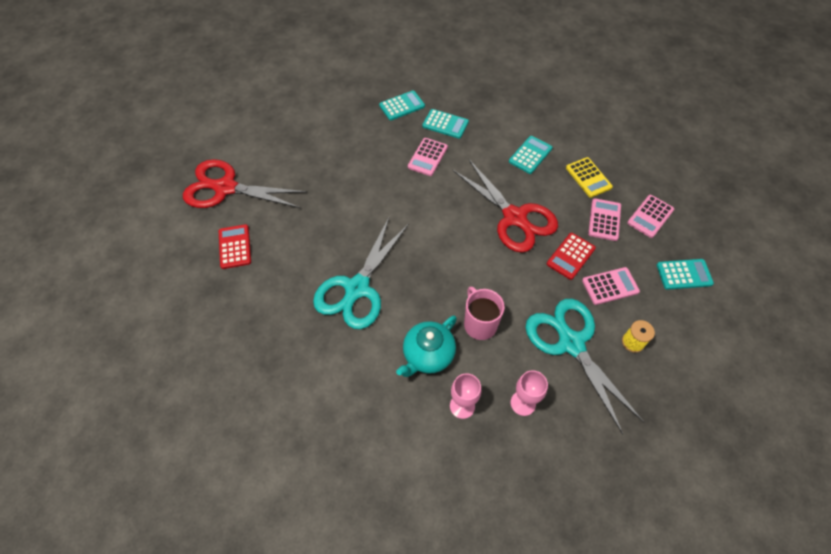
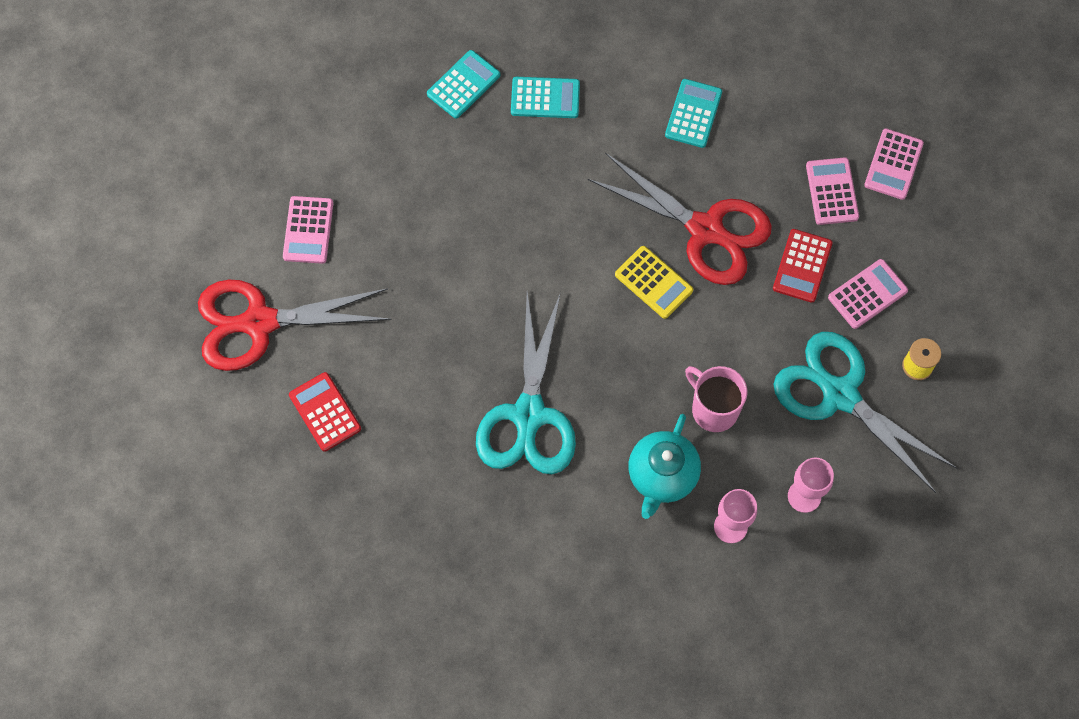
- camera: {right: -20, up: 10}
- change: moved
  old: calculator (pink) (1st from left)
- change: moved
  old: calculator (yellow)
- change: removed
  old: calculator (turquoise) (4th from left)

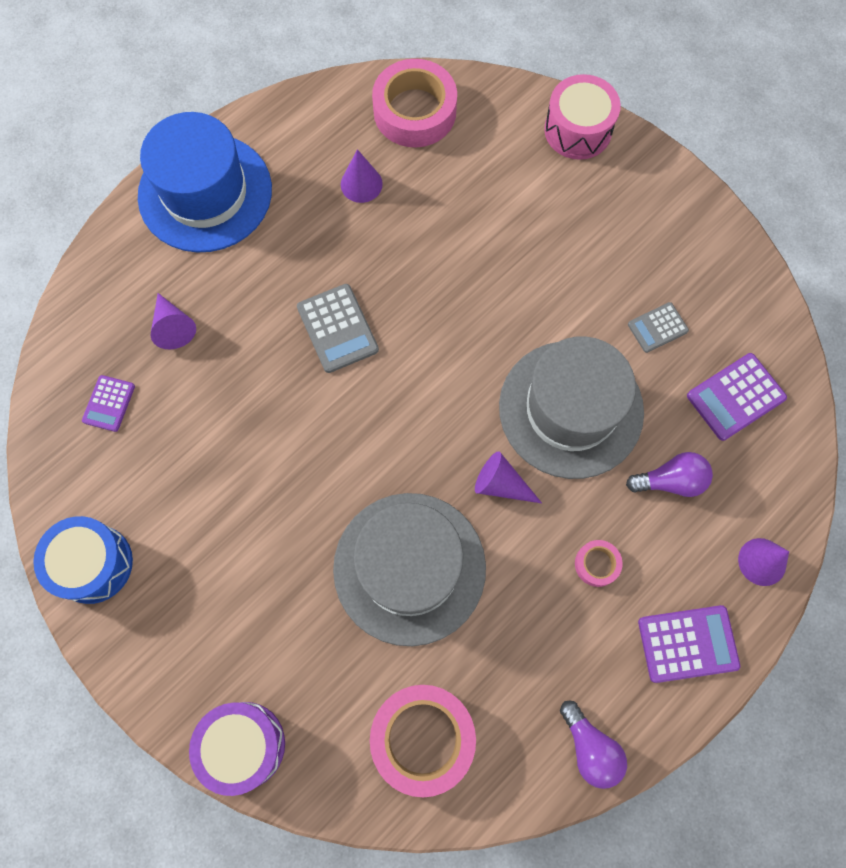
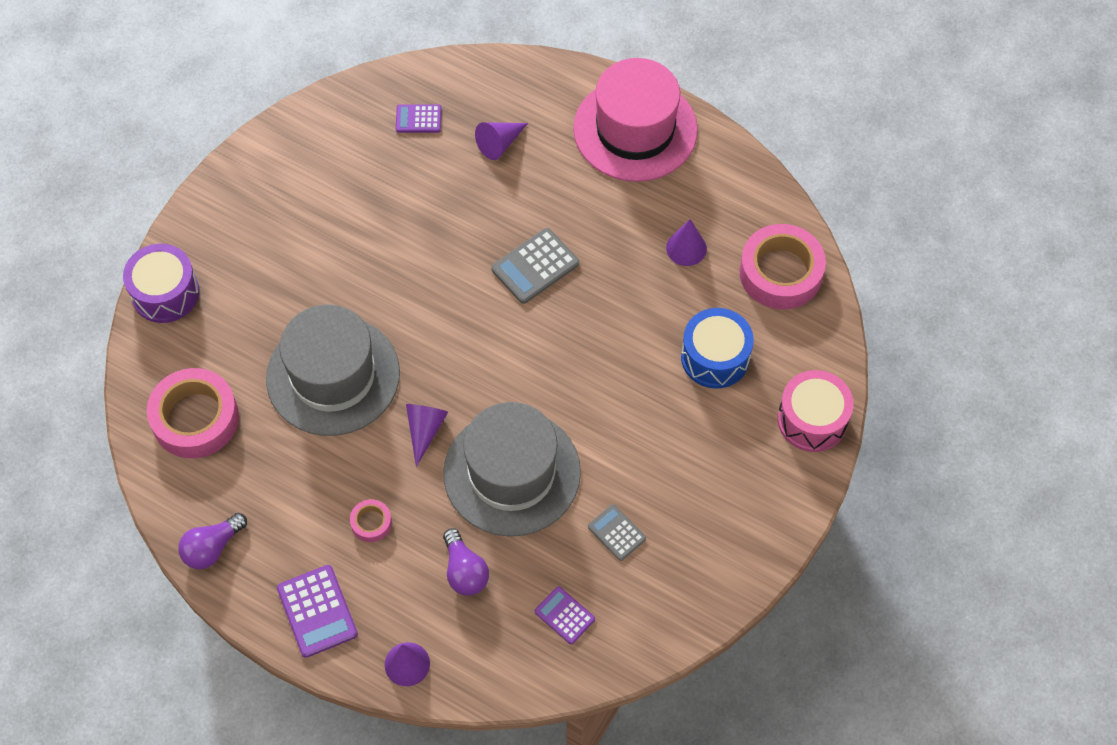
- camera: {right: 75, up: -10}
- change: moved
  old: drum (blue)
- change: recoloured
  old: hat (blue)
  new: hat (pink)
- change: resized
  old: calculator (purple) (3rd from left)
  factor: 0.63

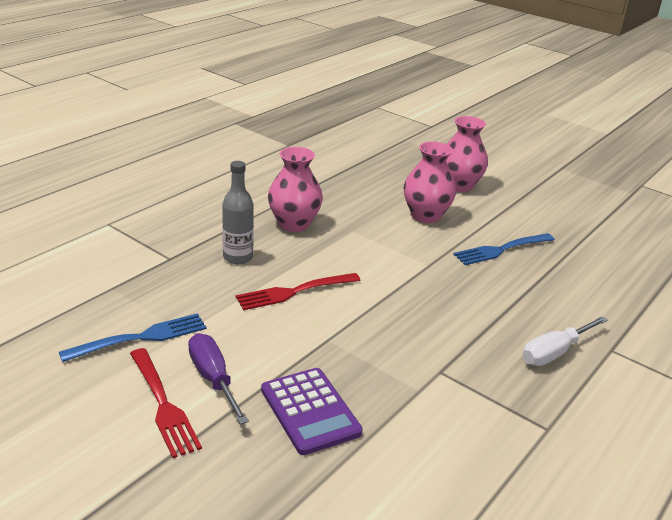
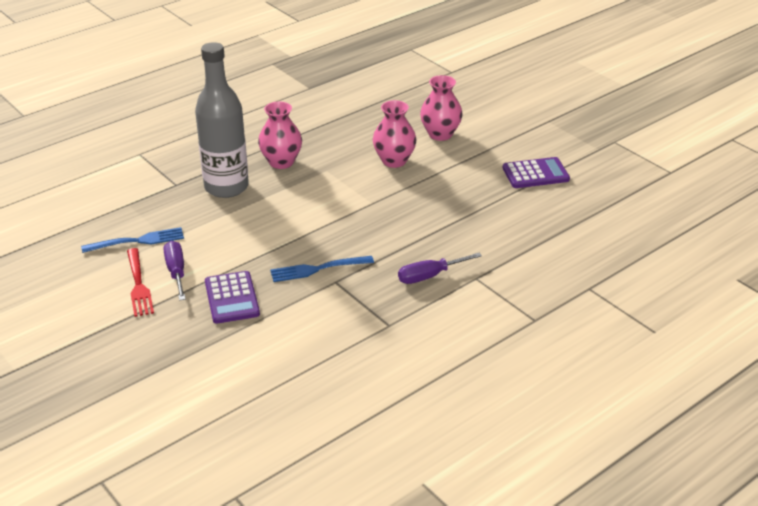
- camera: {right: 15, up: 5}
- change: resized
  old: bottle (grey)
  factor: 1.94
- change: removed
  old: fork (red) (2nd from left)
- change: moved
  old: fork (blue) (2nd from left)
- change: recoloured
  old: screwdriver (white)
  new: screwdriver (purple) (2nd from left)
- change: added
  new: calculator (purple) (2nd from left)

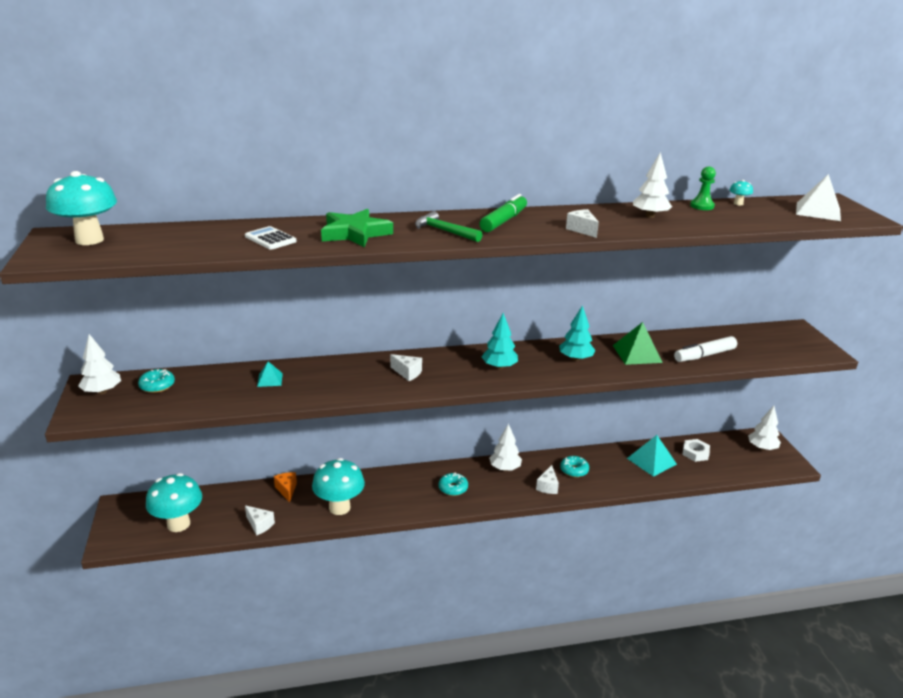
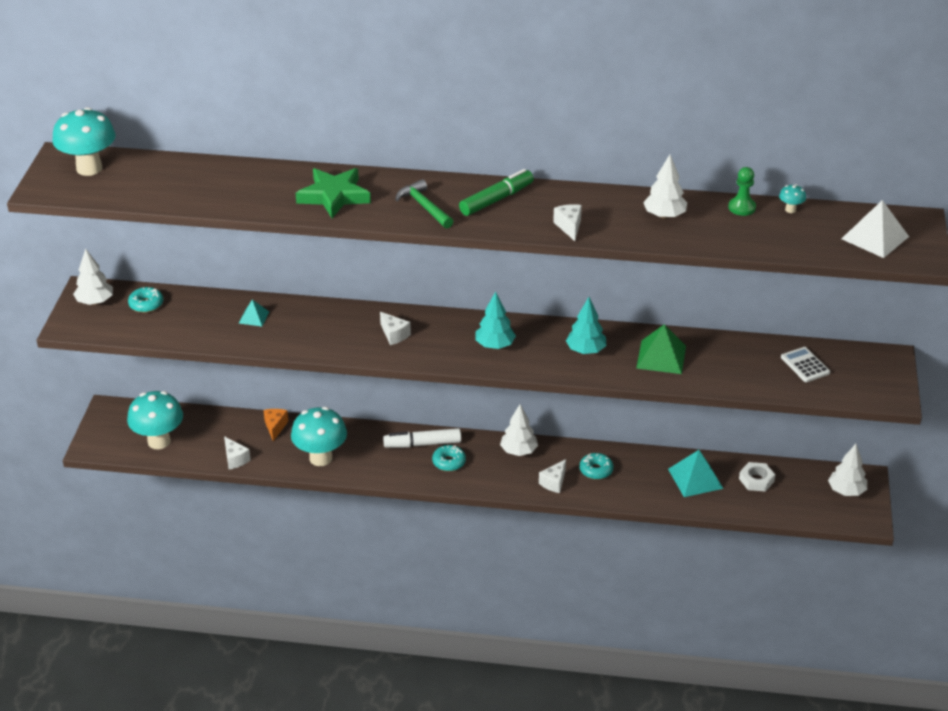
- camera: {right: 20, up: 10}
- change: moved
  old: calculator (white)
- change: moved
  old: marker (white)

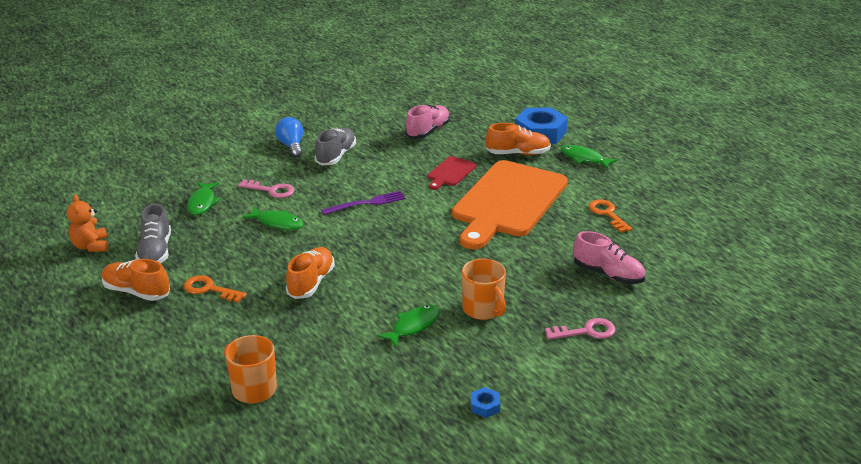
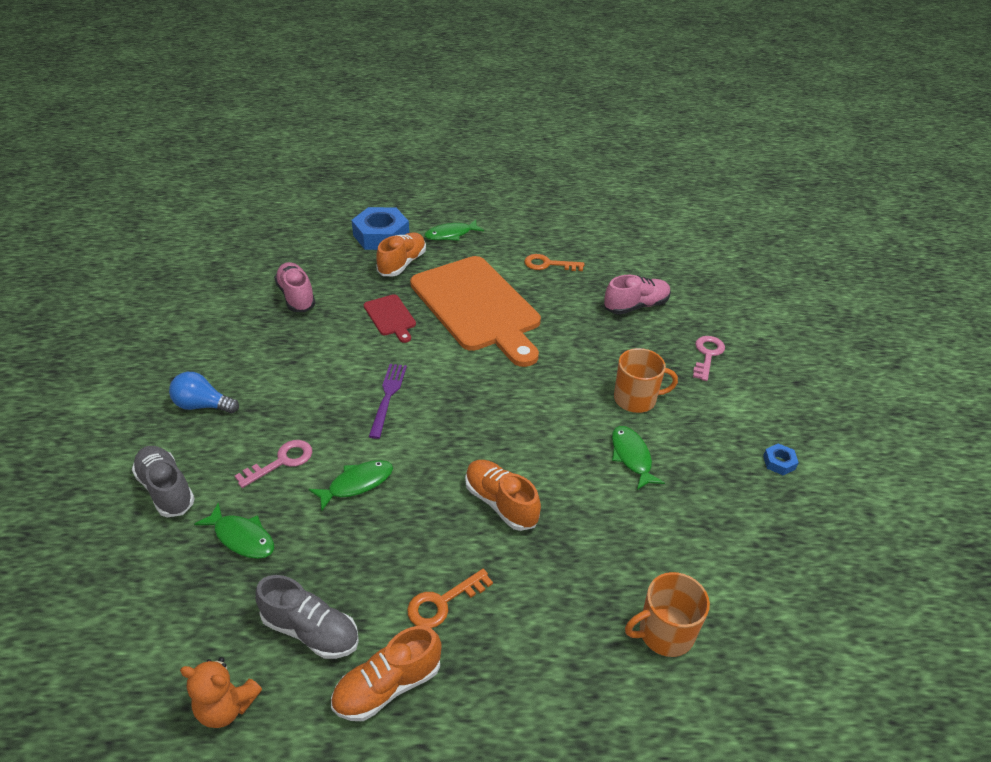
- camera: {right: -60, up: 10}
- change: moved
  old: shoe (grey) (2nd from left in the first image)
  new: shoe (grey) (1st from left)

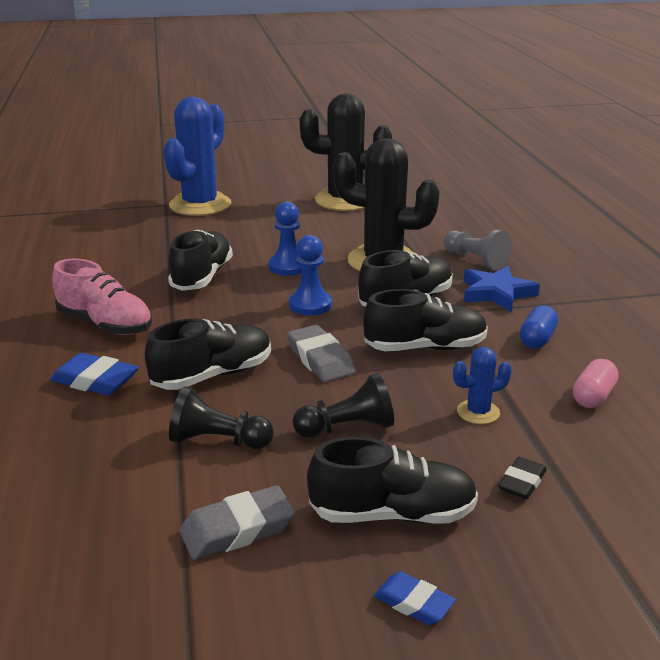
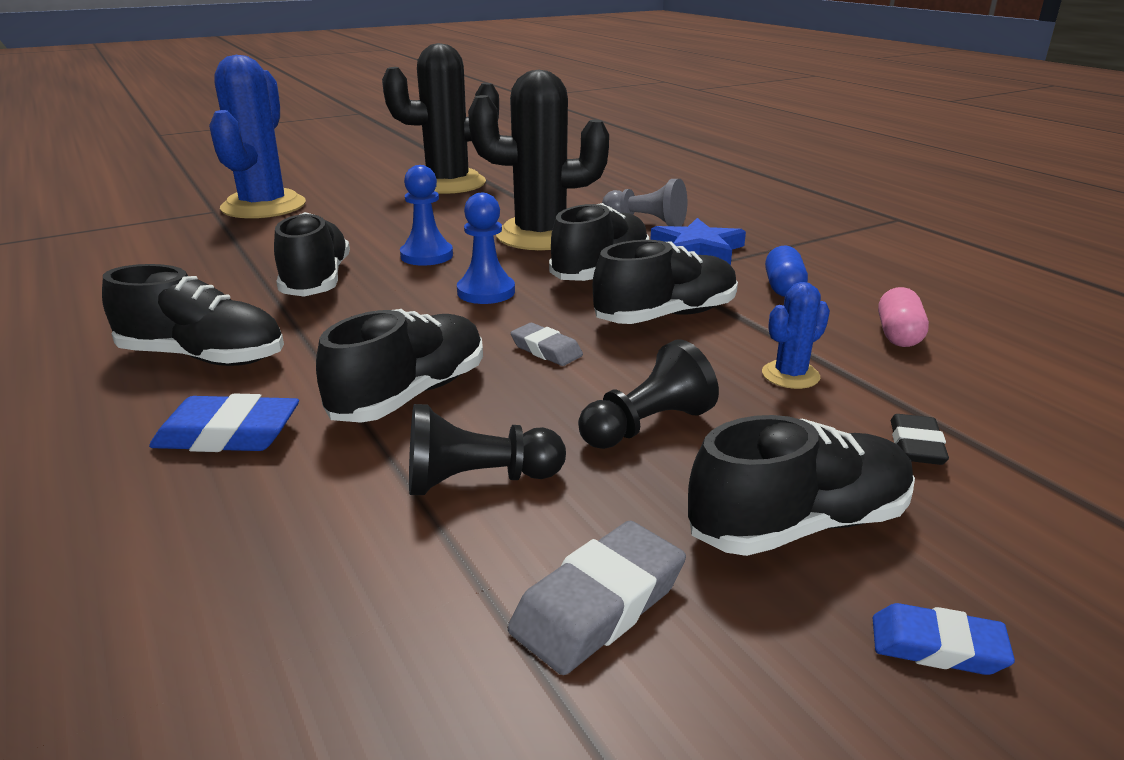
- camera: {right: -20, up: 0}
- change: recoloured
  old: shoe (pink)
  new: shoe (black) (1st from left)
- change: resized
  old: eraser (grey) (2nd from left in the first image)
  factor: 0.64

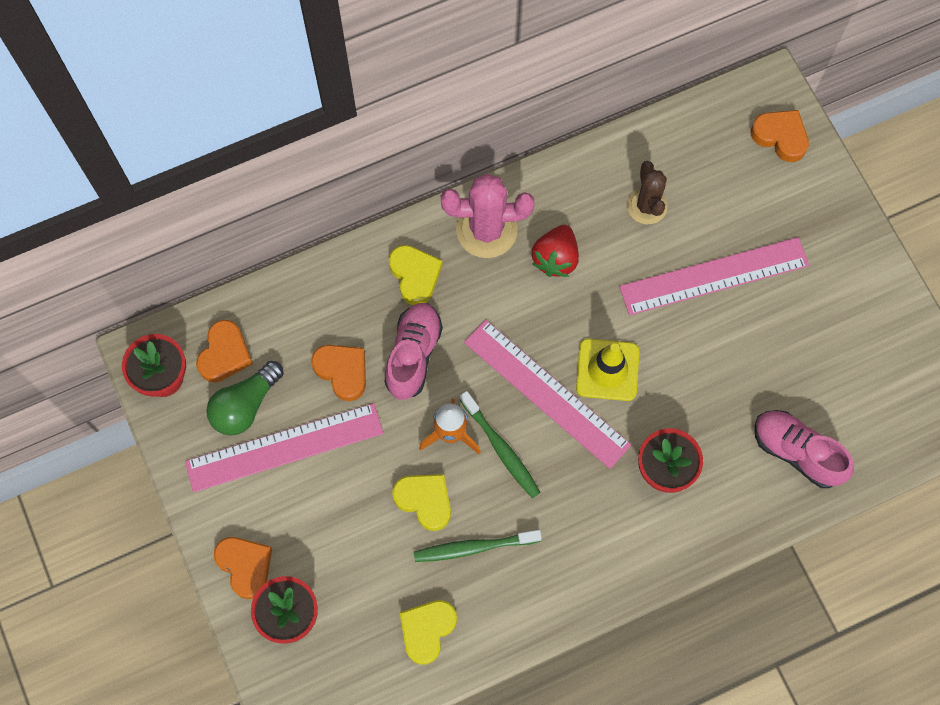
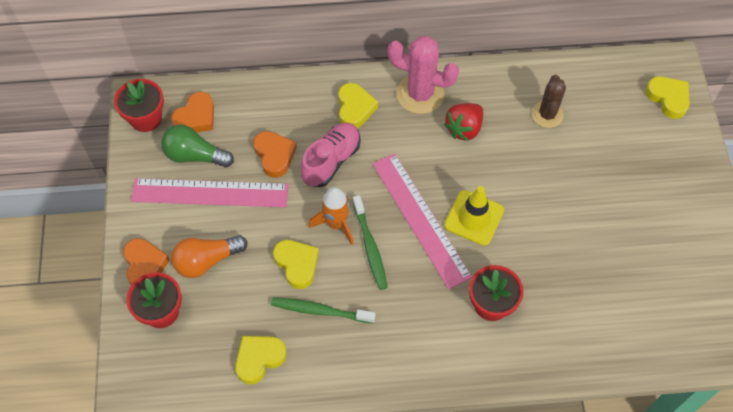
- camera: {right: 20, up: -10}
- change: turned
  old: light bulb (green)
  degrees: 45
- change: removed
  old: ruler (pink) (3rd from left)
- change: recoloured
  old: heart (orange) (4th from left)
  new: heart (yellow) (4th from left)
- change: removed
  old: shoe (pink) (2nd from left)
- change: added
  new: light bulb (orange)

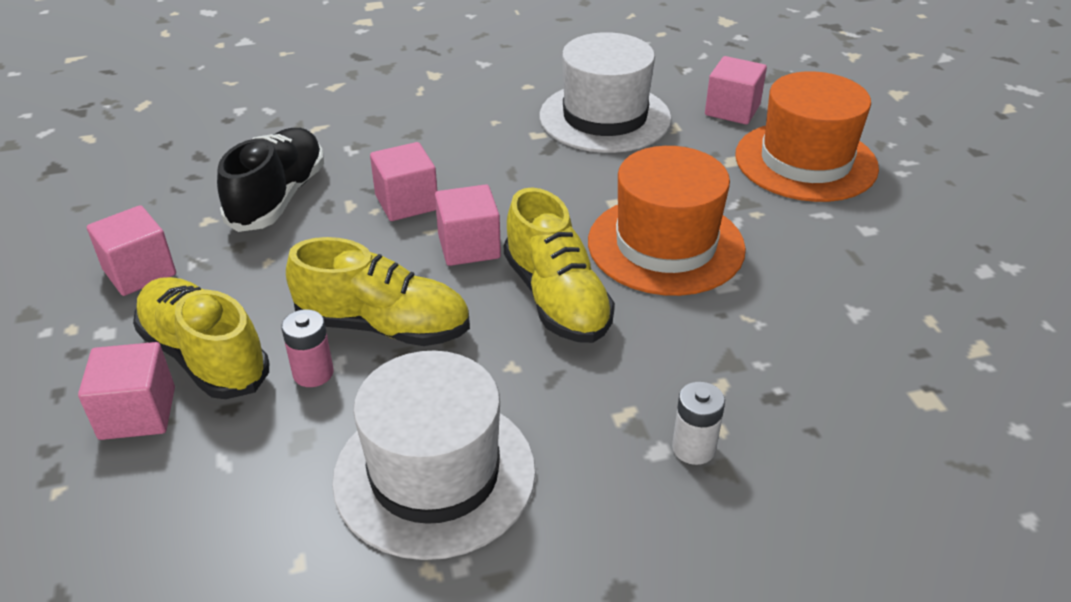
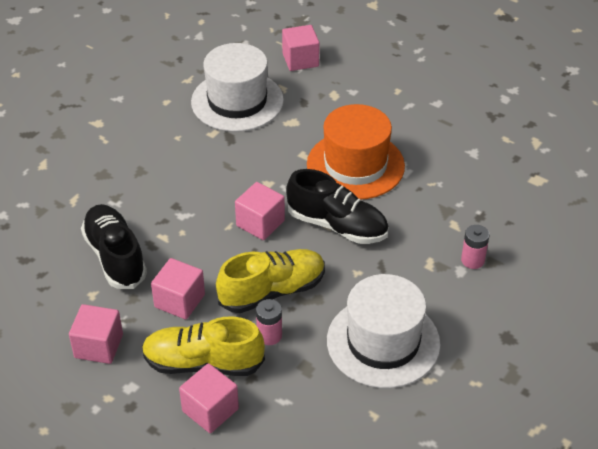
- camera: {right: -40, up: 5}
- change: moved
  old: cube (pink) (3rd from left in the first image)
  new: cube (pink) (2nd from left)
- change: recoloured
  old: shoe (yellow) (3rd from left)
  new: shoe (black) (2nd from left)
- change: recoloured
  old: battery (white)
  new: battery (pink) (2nd from left)
- change: removed
  old: hat (orange) (2nd from left)

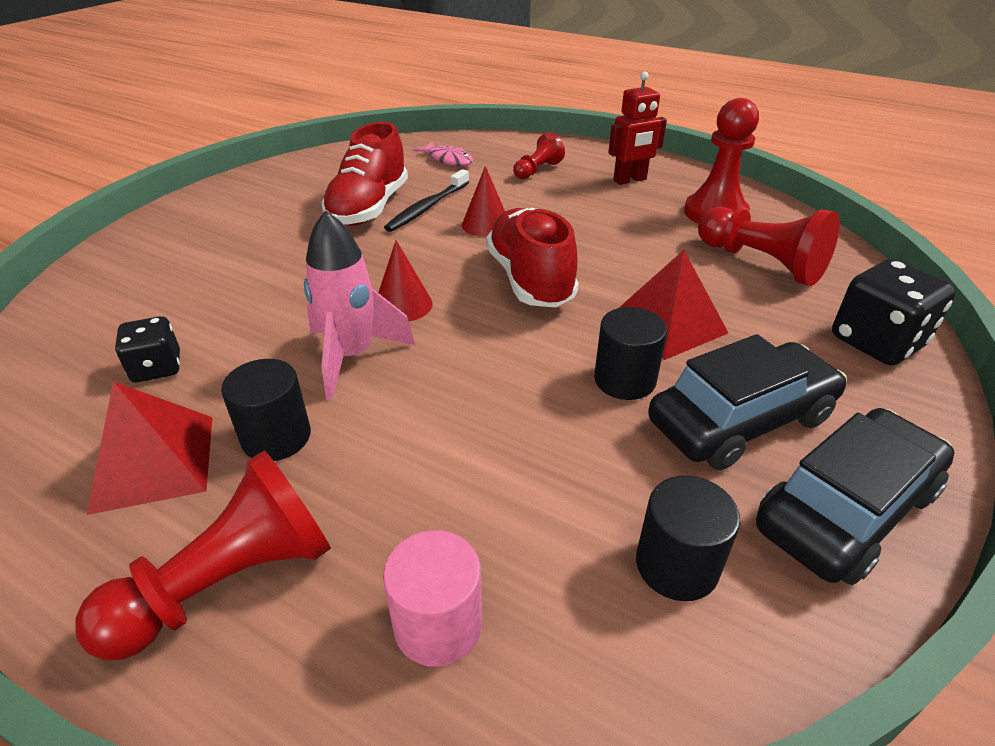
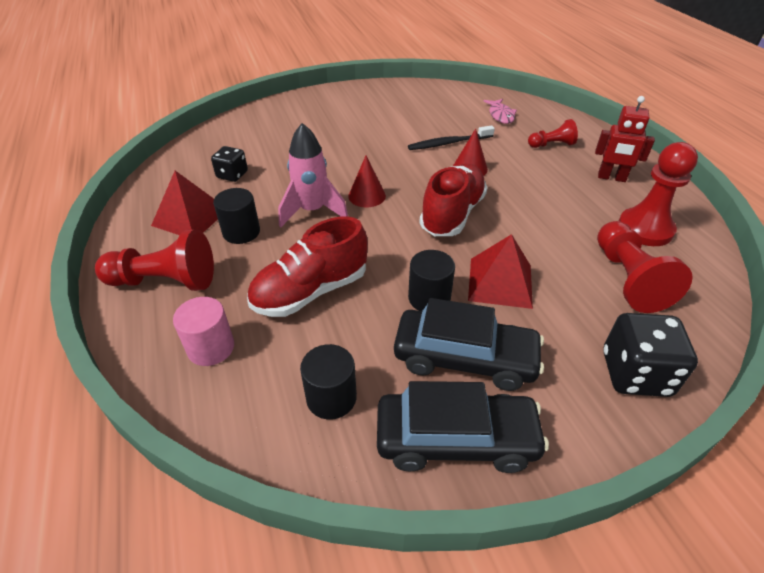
- camera: {right: 40, up: 5}
- change: moved
  old: shoe (red) (1st from left)

